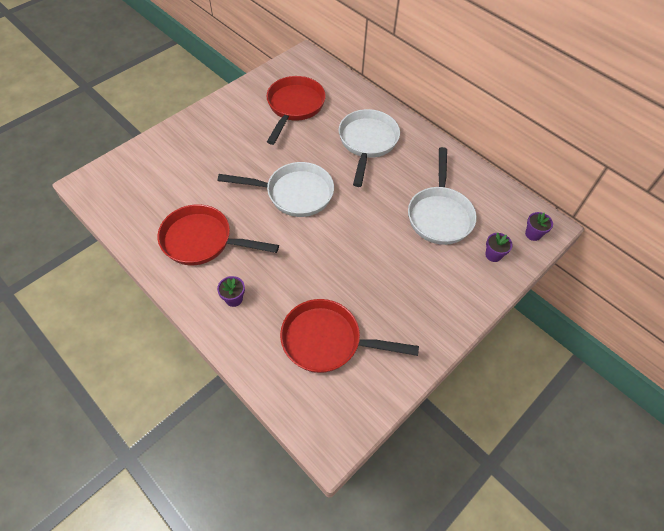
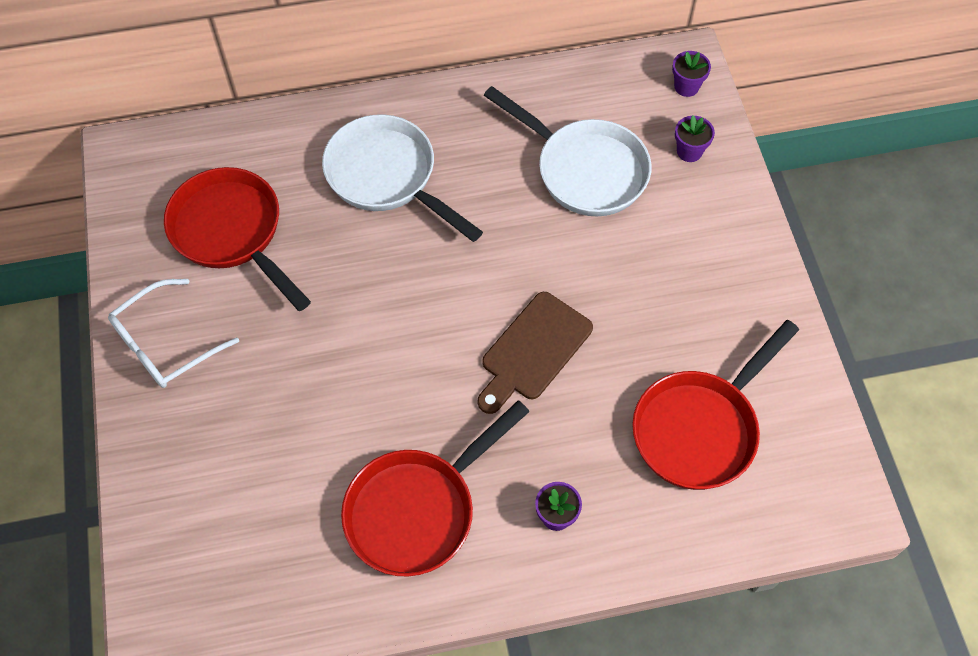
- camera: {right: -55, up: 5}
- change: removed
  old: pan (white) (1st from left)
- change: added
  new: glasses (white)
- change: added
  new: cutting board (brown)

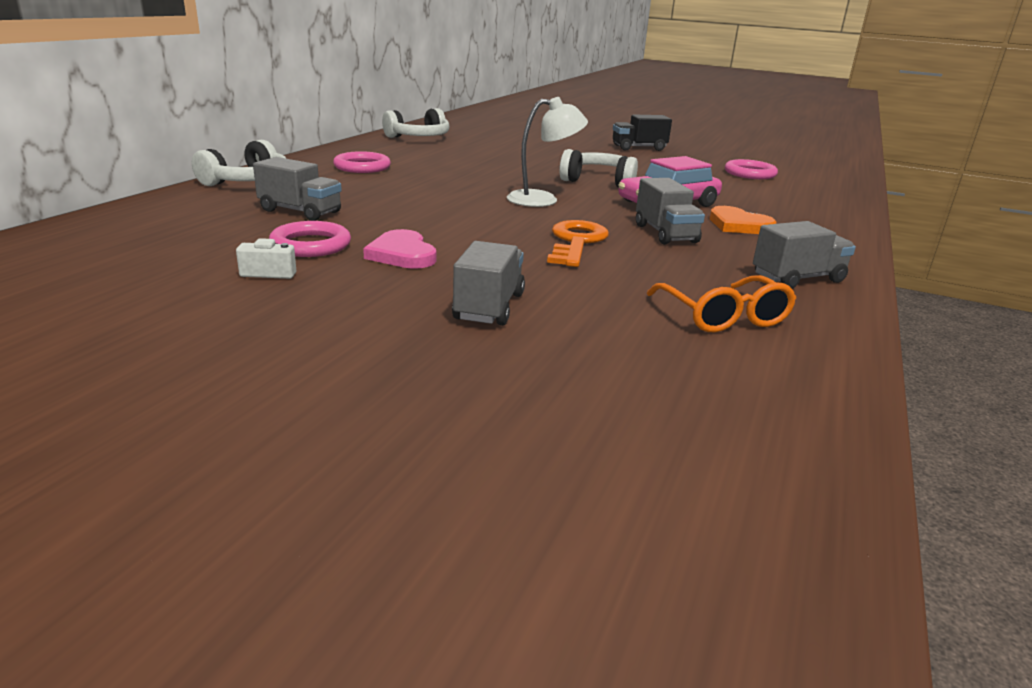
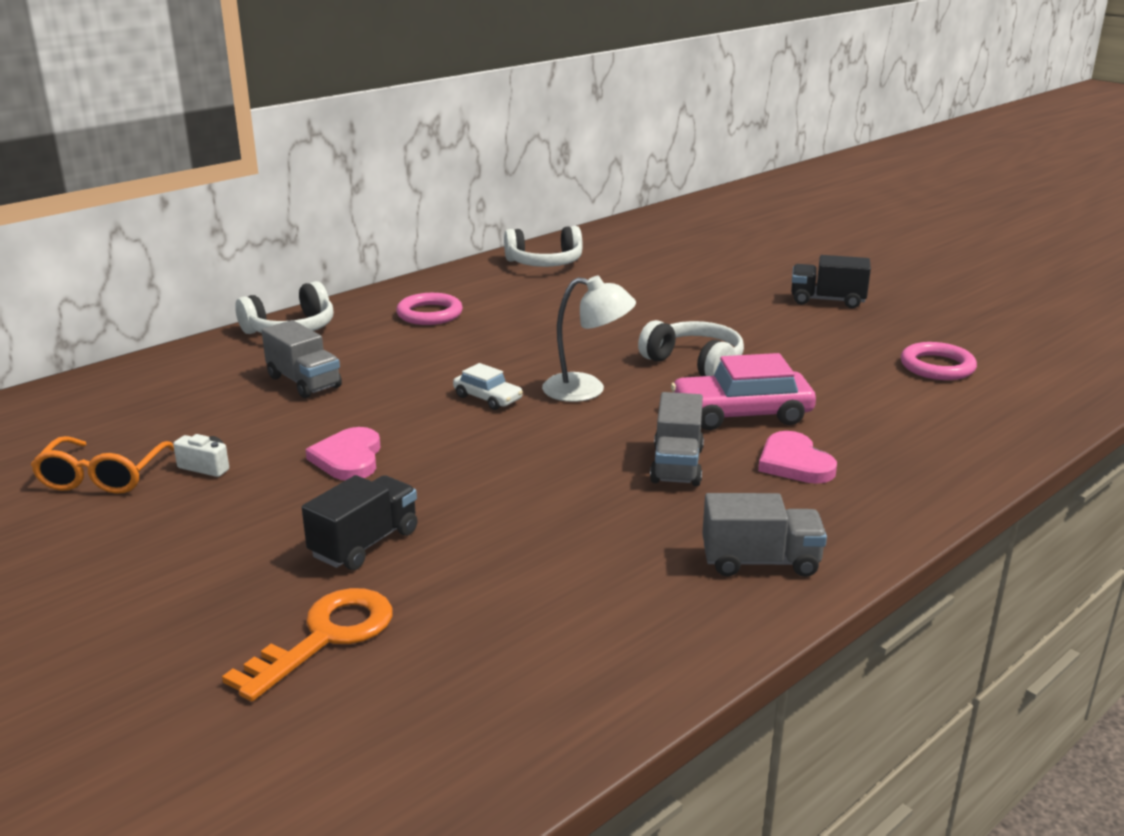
- camera: {right: 25, up: 0}
- change: removed
  old: ring (pink) (1st from left)
- change: recoloured
  old: truck (grey) (2nd from left)
  new: truck (black) (1st from left)
- change: moved
  old: key (orange)
- change: moved
  old: glasses (orange)
- change: recoloured
  old: heart (orange)
  new: heart (pink) (2nd from left)
- change: added
  new: car (white)

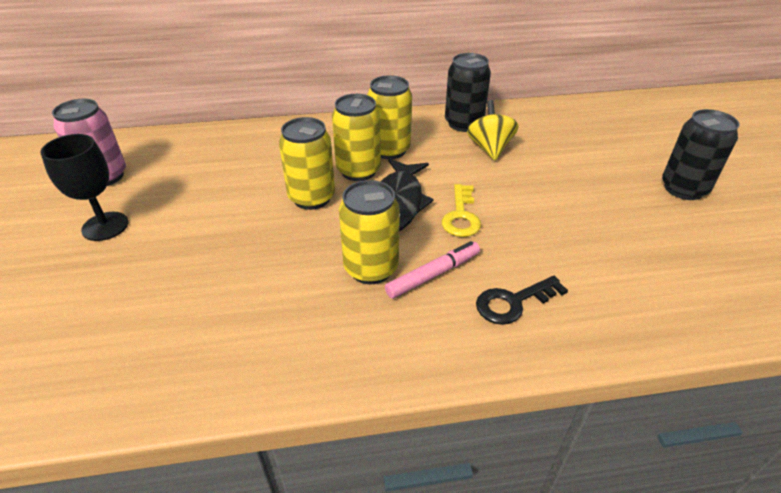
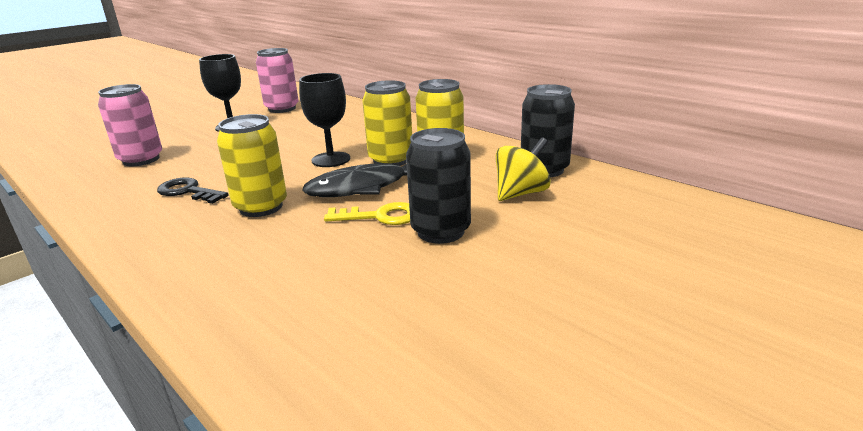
- camera: {right: 55, up: -15}
- change: replaced
  old: can (yellow) (1st from left)
  new: goblet (black) (2nd from left)
- change: removed
  old: marker (pink)
- change: turned
  old: key (yellow)
  degrees: -150
- change: moved
  old: key (black)
- change: moved
  old: can (black) (2nd from left in the first image)
  new: can (black) (1st from left)
- change: added
  new: can (pink) (1st from left)

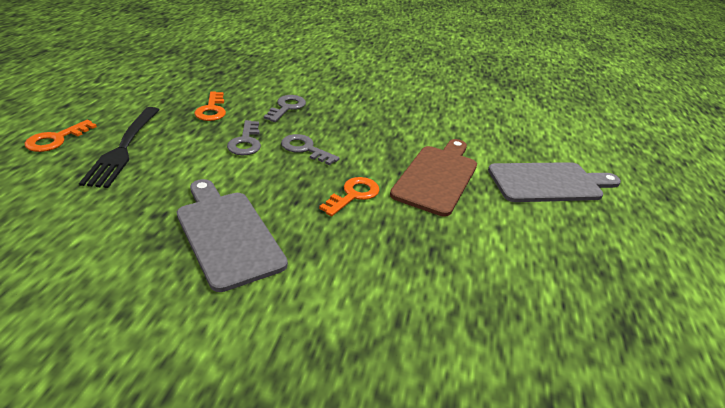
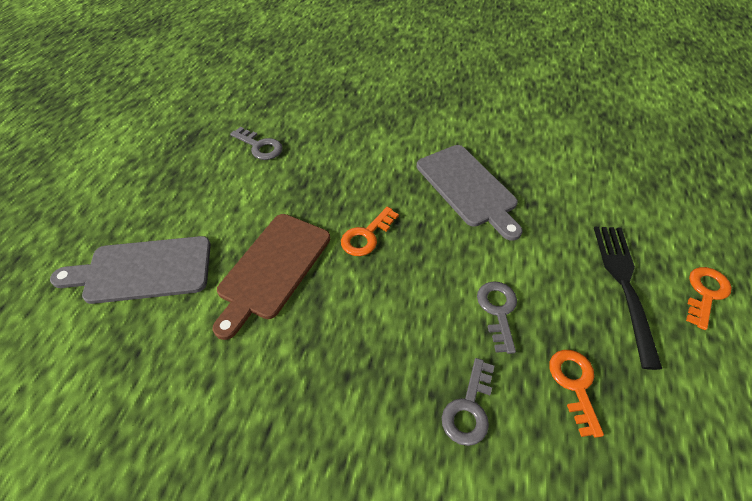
- camera: {right: -175, up: 15}
- change: moved
  old: key (grey) (3rd from left in the first image)
  new: key (grey) (1st from left)

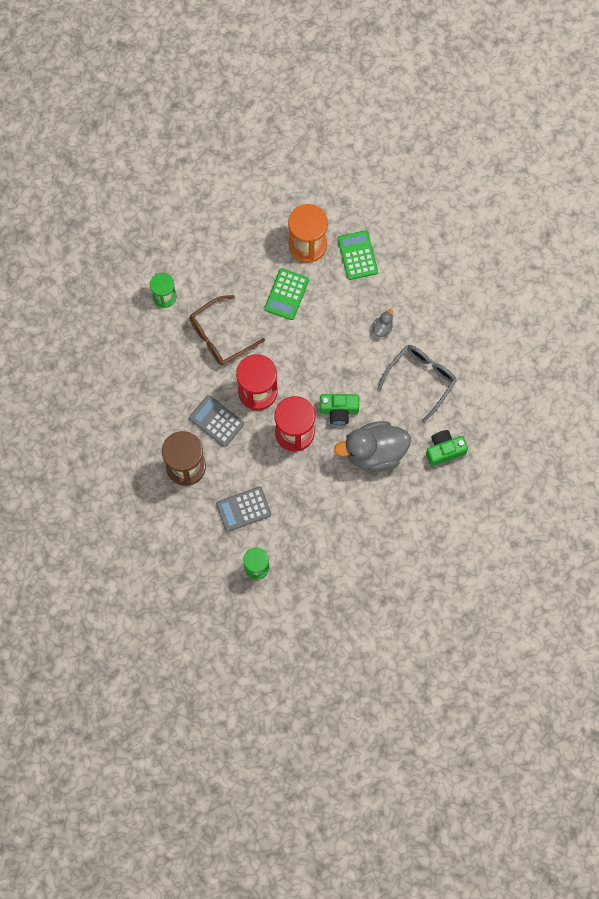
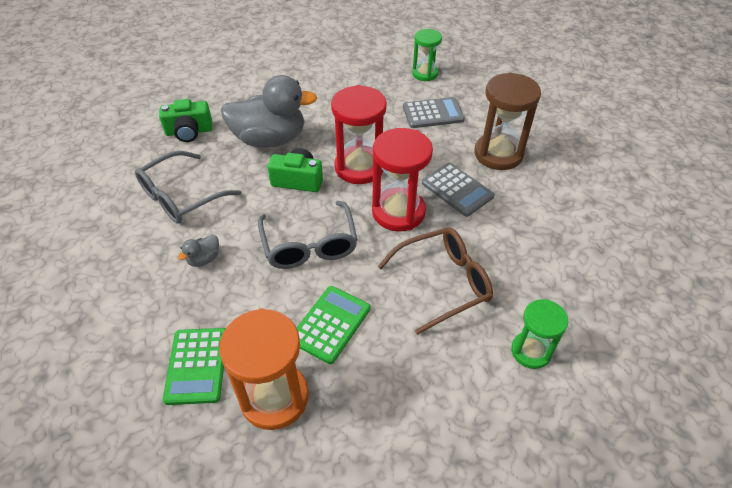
- camera: {right: -170, up: -25}
- change: added
  new: glasses (grey) (2nd from left)

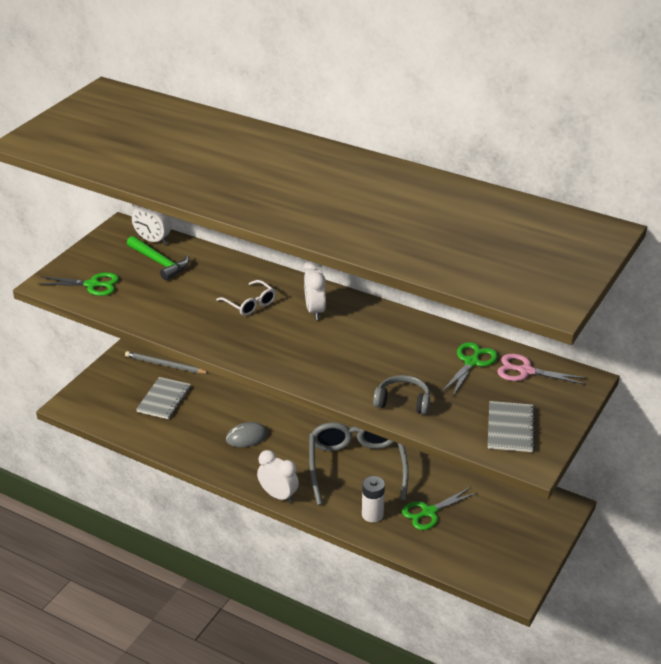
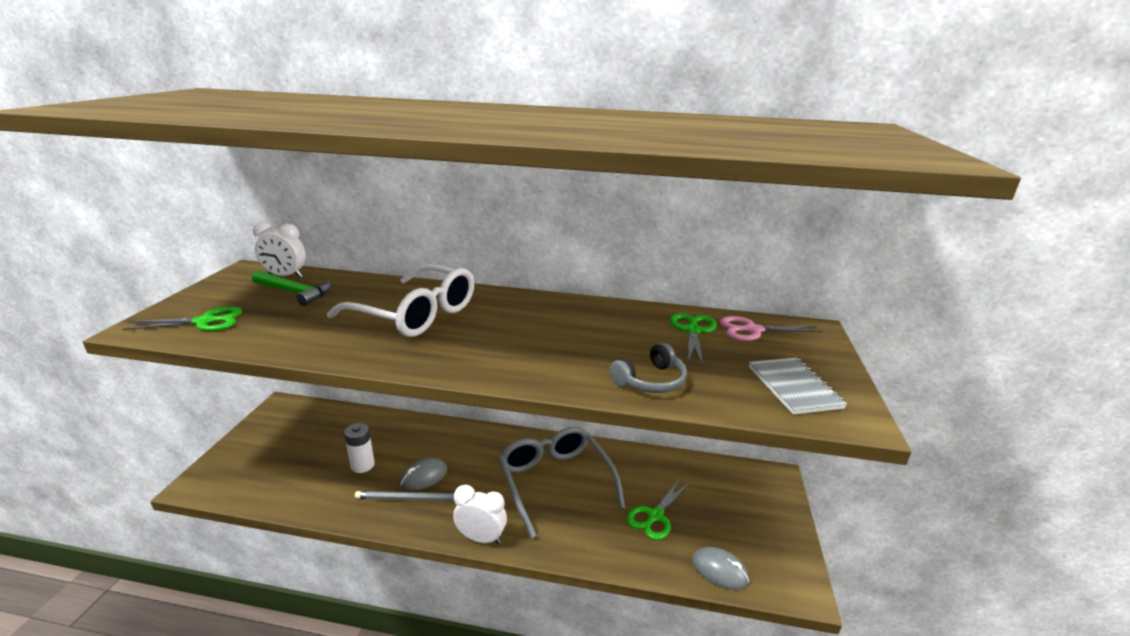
- camera: {right: -20, up: -10}
- change: moved
  old: pencil (grey)
- change: removed
  old: notebook (grey) (1st from left)
- change: resized
  old: glasses (white)
  factor: 2.04
- change: removed
  old: clock (white) (3rd from left)
- change: moved
  old: battery (white)
- change: turned
  old: headphones (grey)
  degrees: 150
- change: added
  new: mouse (grey) (2nd from left)

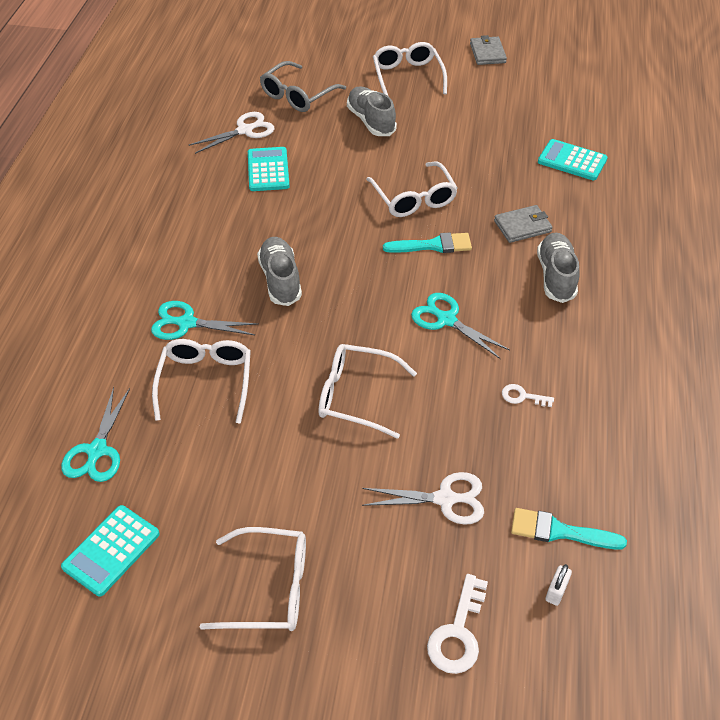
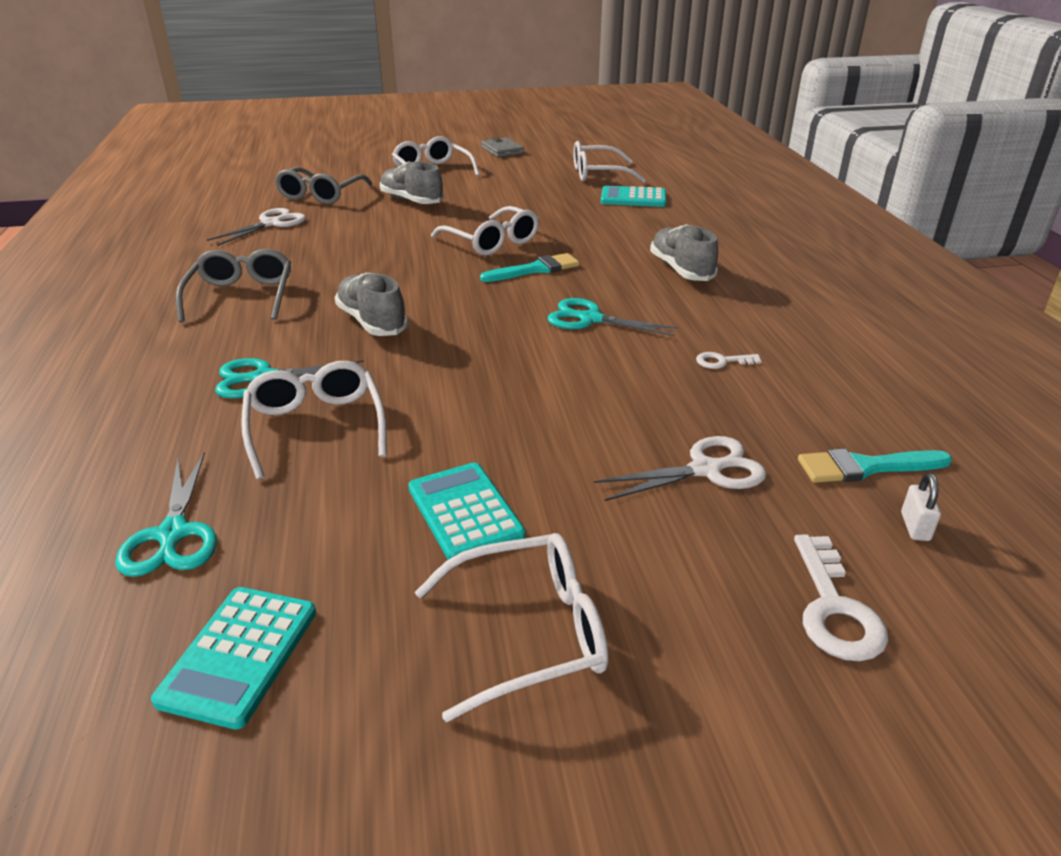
- camera: {right: -20, up: -15}
- change: moved
  old: calculator (turquoise) (2nd from left)
- change: moved
  old: glasses (white) (3rd from left in the first image)
  new: glasses (white) (5th from left)
- change: removed
  old: wallet (grey) (2nd from left)
- change: added
  new: glasses (grey) (1st from left)

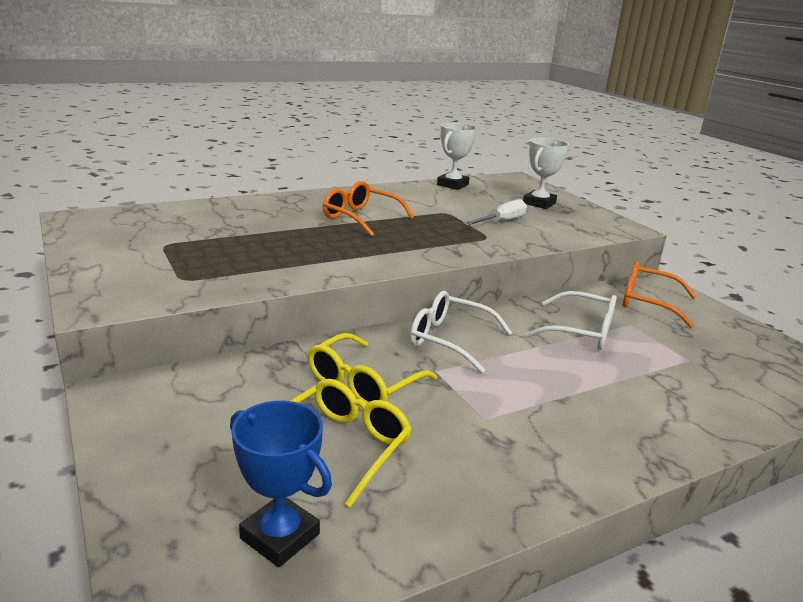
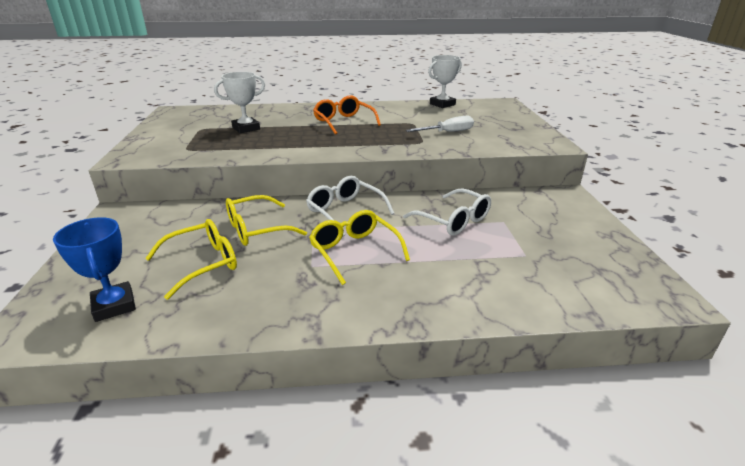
- camera: {right: 25, up: 5}
- change: moved
  old: trophy (white) (2nd from left in the first image)
  new: trophy (white) (1st from left)
- change: removed
  old: glasses (orange) (2nd from left)
- change: added
  new: glasses (yellow) (3rd from left)

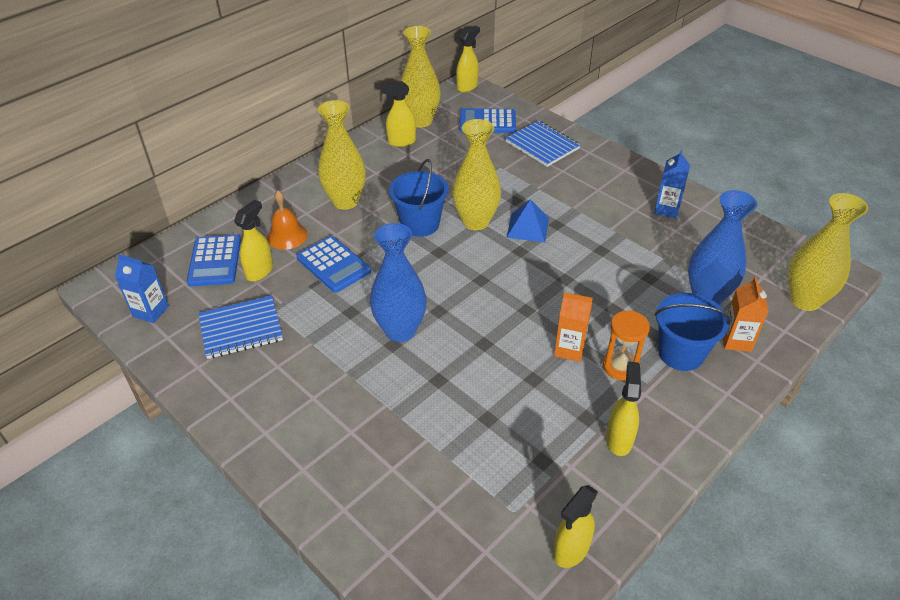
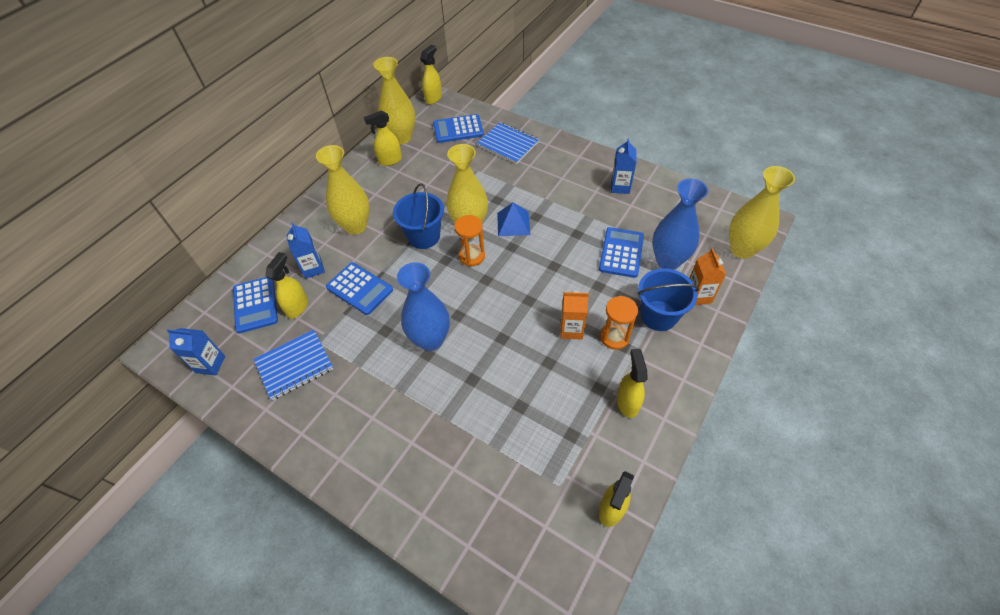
- camera: {right: -10, up: 10}
- change: replaced
  old: bell (orange)
  new: carton (blue) (2nd from left)
- change: added
  new: hourglass (orange) (1st from left)
- change: added
  new: calculator (blue) (4th from left)

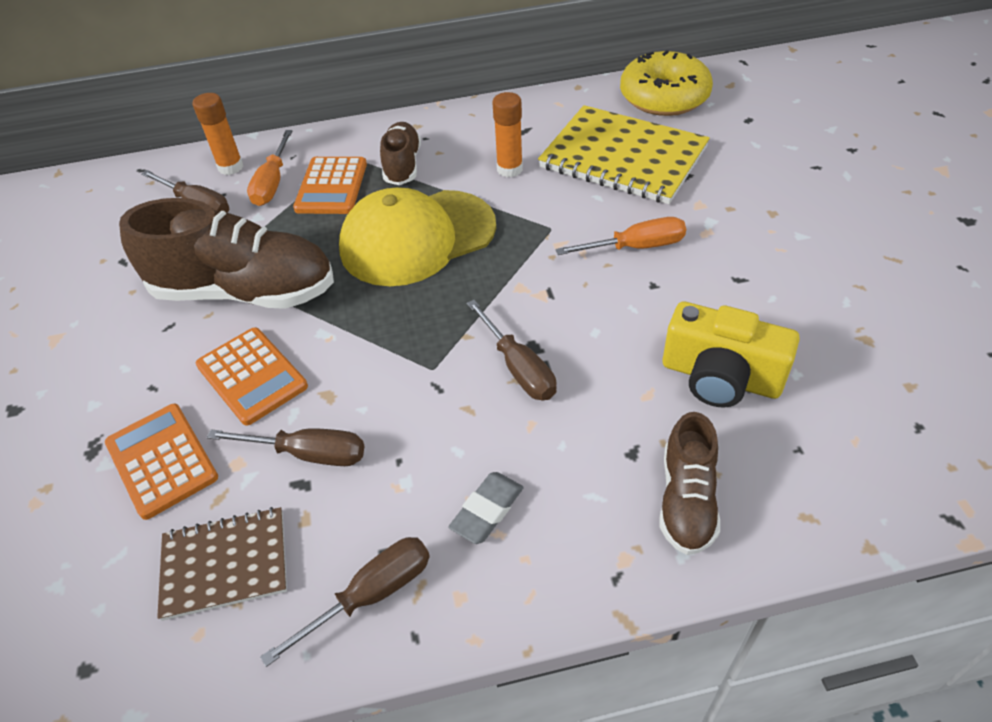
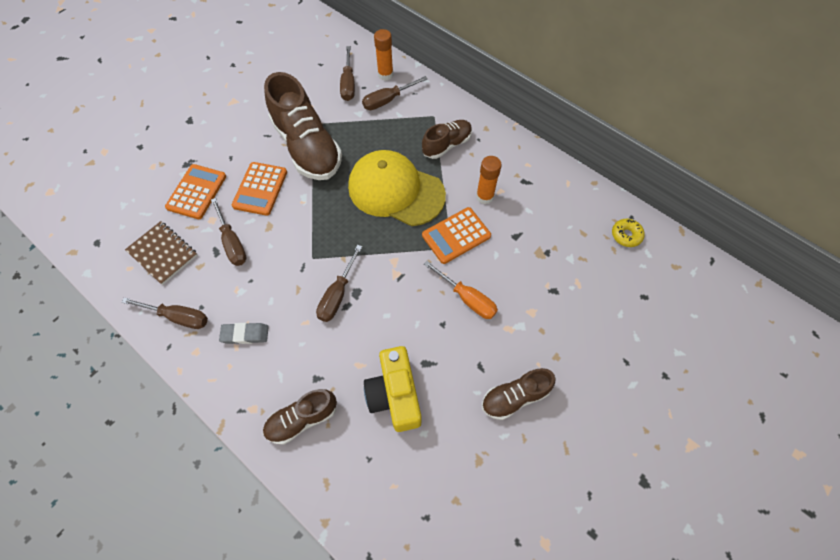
- camera: {right: 50, up: 15}
- change: recoloured
  old: screwdriver (orange) (1st from left)
  new: screwdriver (brown) (5th from left)
- change: moved
  old: calculator (orange) (3rd from left)
- change: removed
  old: notebook (yellow)
- change: resized
  old: donut (yellow)
  factor: 0.45
- change: added
  new: shoe (brown) (4th from left)

